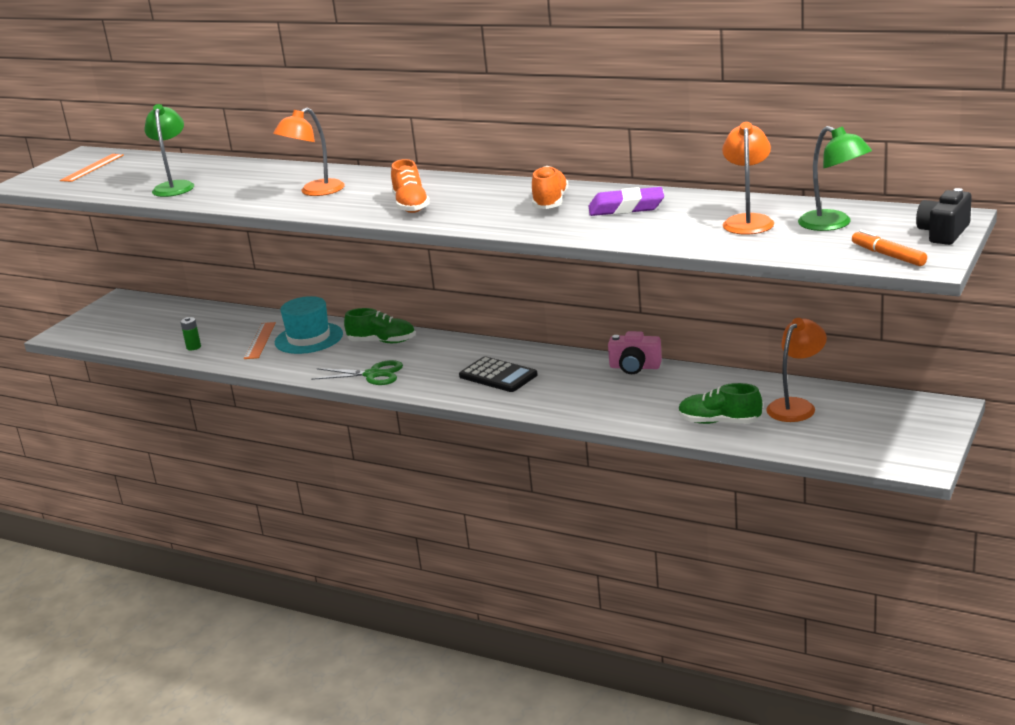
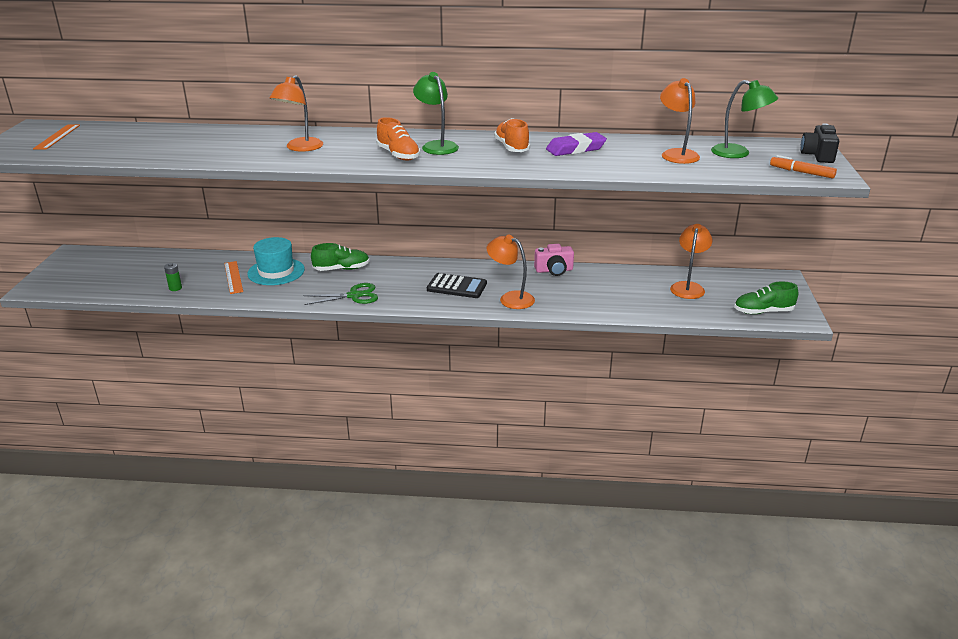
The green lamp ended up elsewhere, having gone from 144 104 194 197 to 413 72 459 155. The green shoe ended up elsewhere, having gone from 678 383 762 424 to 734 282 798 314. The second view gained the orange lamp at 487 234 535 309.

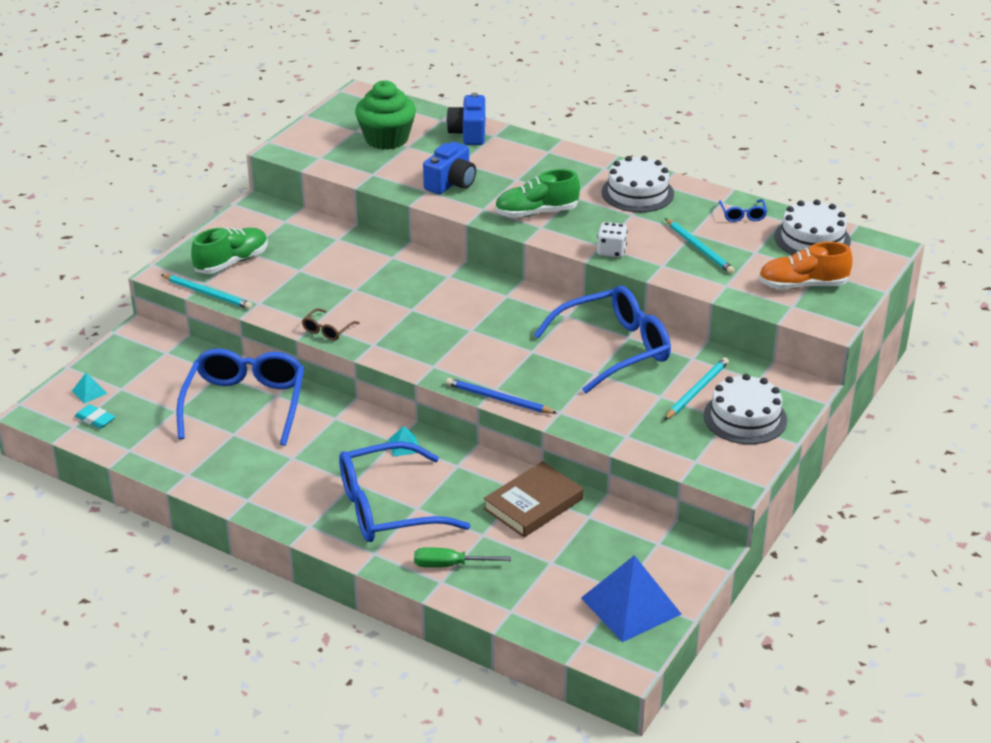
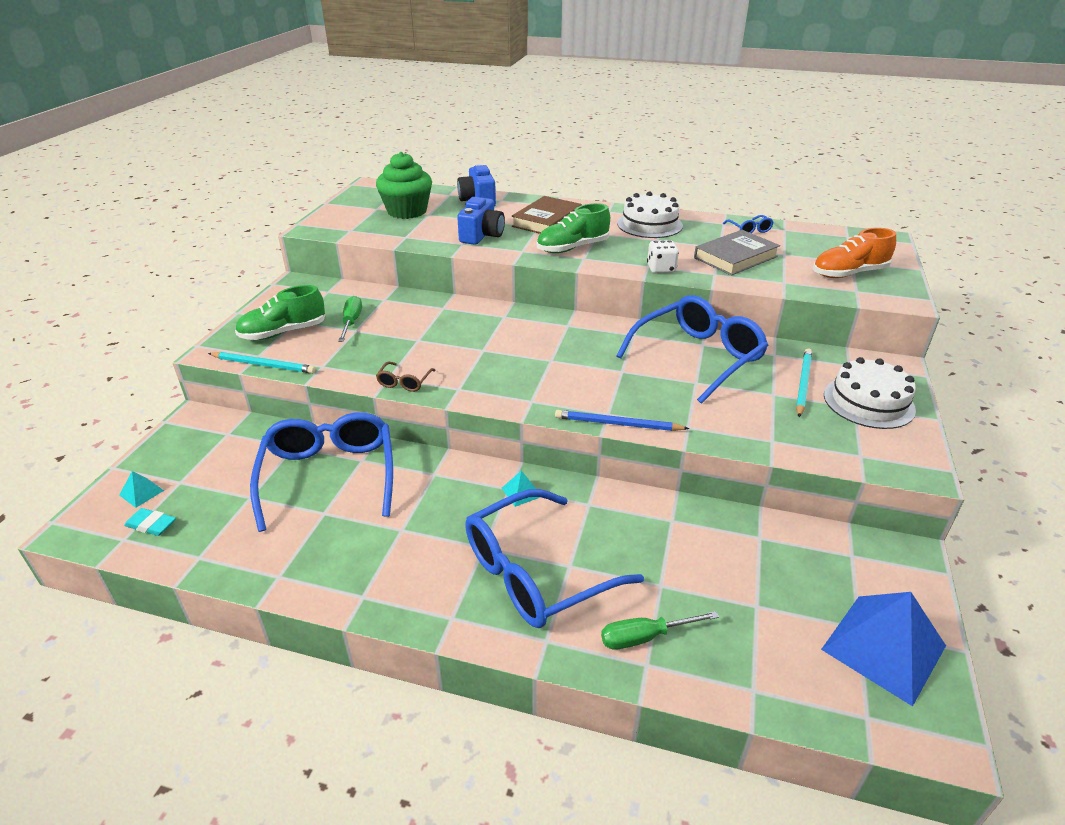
The green shoe at 191 227 268 274 ended up facing another way, 150 degrees counterclockwise from before. The brown book ended up elsewhere, having gone from 484 461 583 537 to 511 196 582 234. Where the turquoise pencil stood at 665 218 735 274, the grey book came to stand at 694 230 780 275. The second view lost the white cake at 774 200 851 255. The second view gained the green screwdriver at 338 296 362 342.

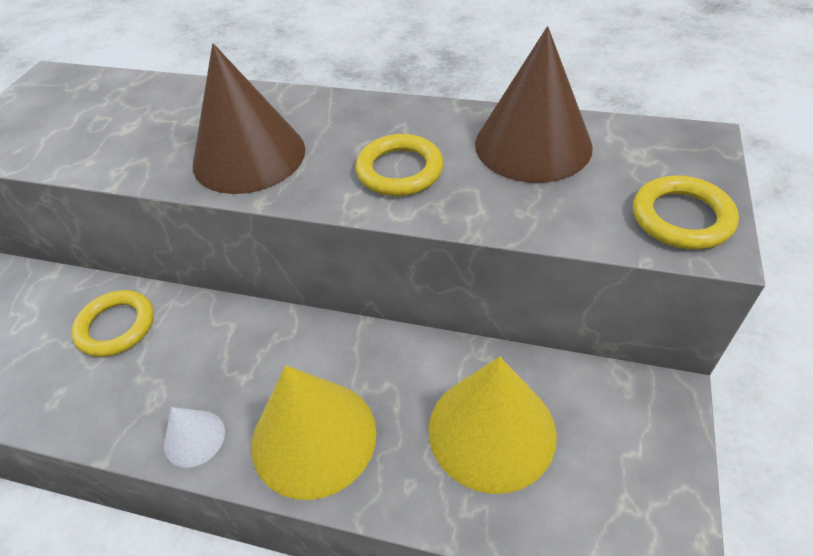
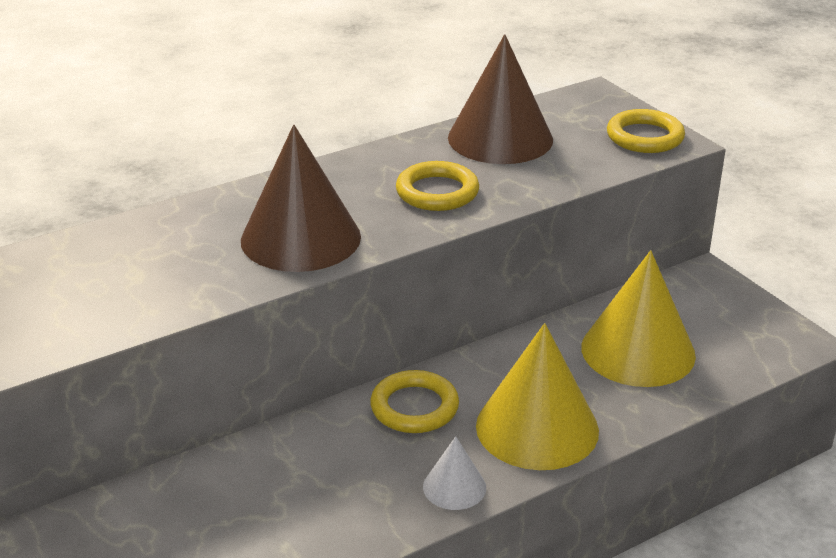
The yellow ring ended up elsewhere, having gone from 71 290 154 357 to 370 370 459 433.

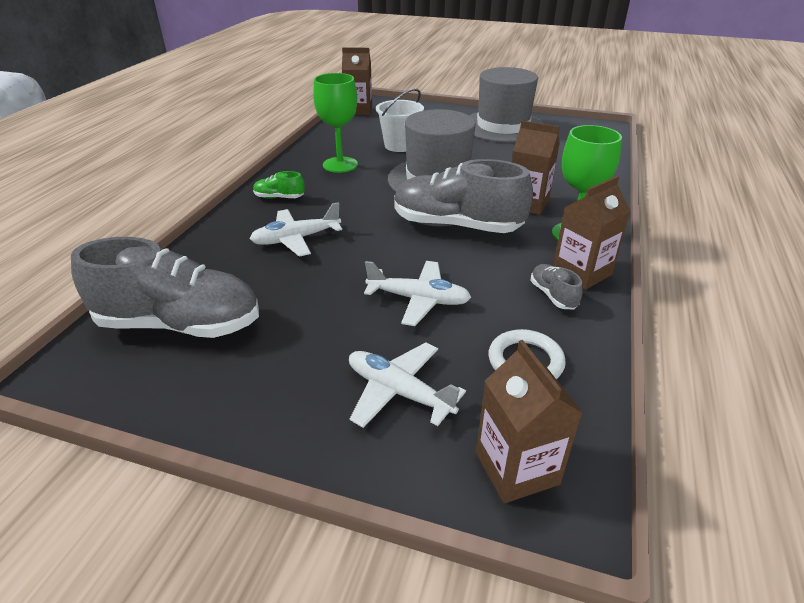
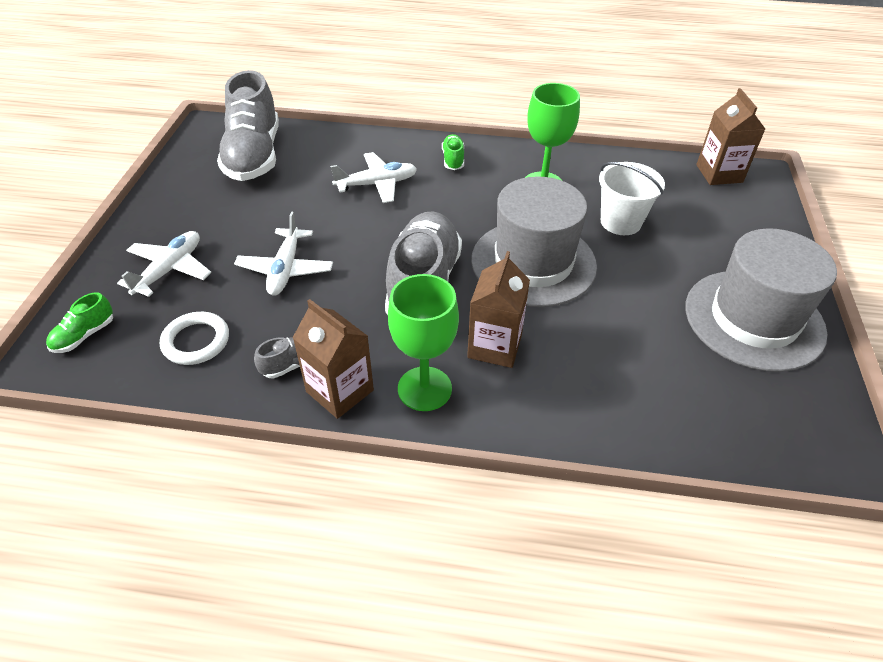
The white plane at 250 202 342 257 ended up facing another way, 105 degrees clockwise from before. Where the brown carton stood at 476 340 582 503, the green shoe came to stand at 46 292 113 353.

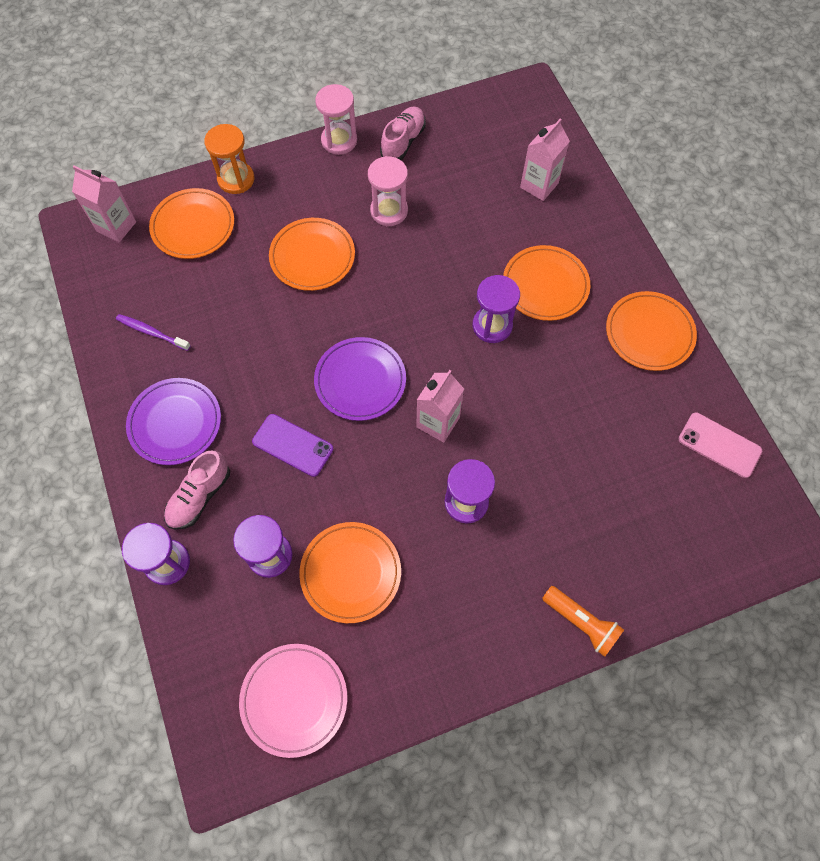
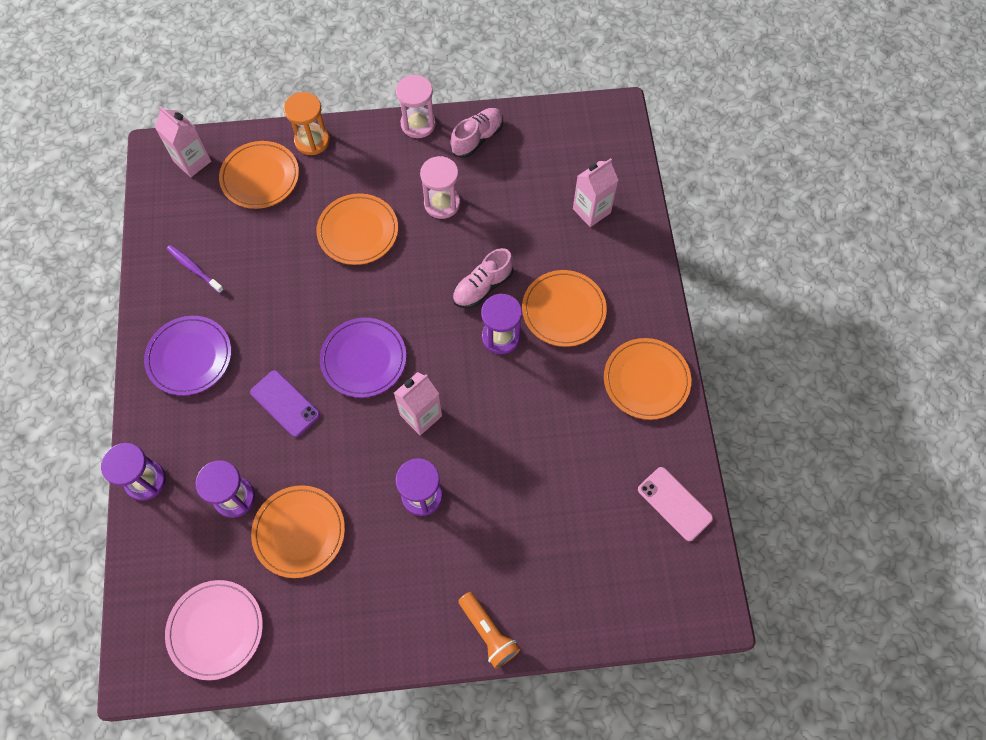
The pink shoe ended up elsewhere, having gone from 164 451 230 530 to 452 248 513 308.

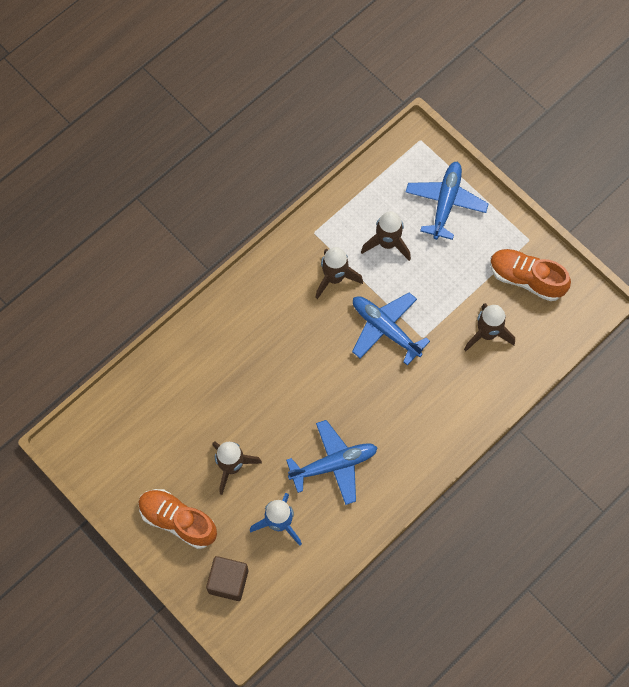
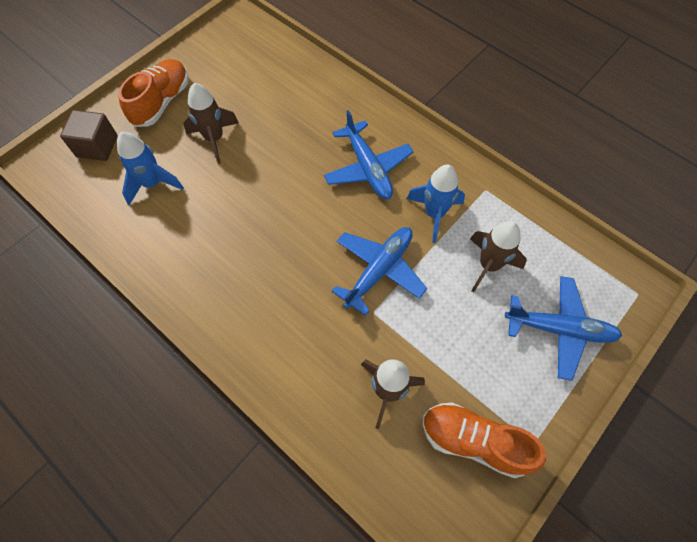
The blue plane ended up elsewhere, having gone from 286 420 378 505 to 324 110 413 199. What was the brown rocket at 315 247 363 299 turned into the blue rocket at 407 165 465 243. The orange shoe at 490 249 571 301 ended up facing another way, 90 degrees counterclockwise from before.

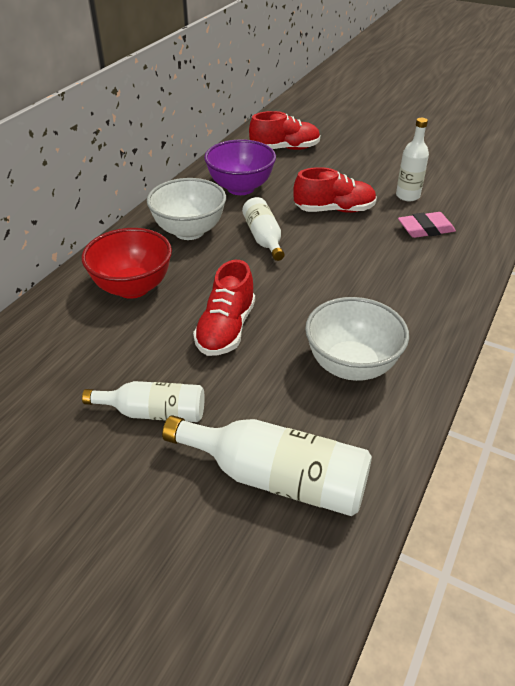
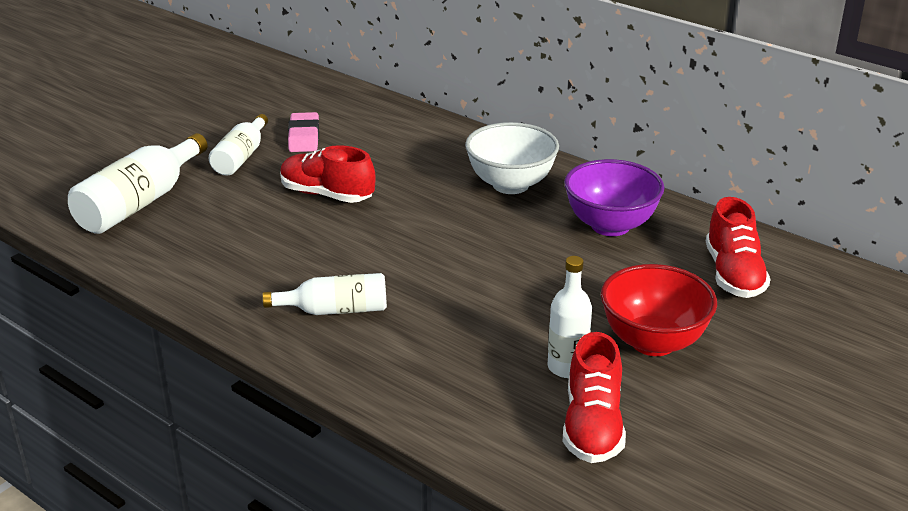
The red bowl ended up elsewhere, having gone from 82 228 172 299 to 601 264 717 356. The white bottle ended up elsewhere, having gone from 242 197 285 261 to 262 273 387 315. The red shoe ended up elsewhere, having gone from 293 167 377 213 to 563 332 626 463. The second view lost the white bowl at 305 297 409 381. The pink eraser ended up elsewhere, having gone from 398 212 456 238 to 288 112 319 152.

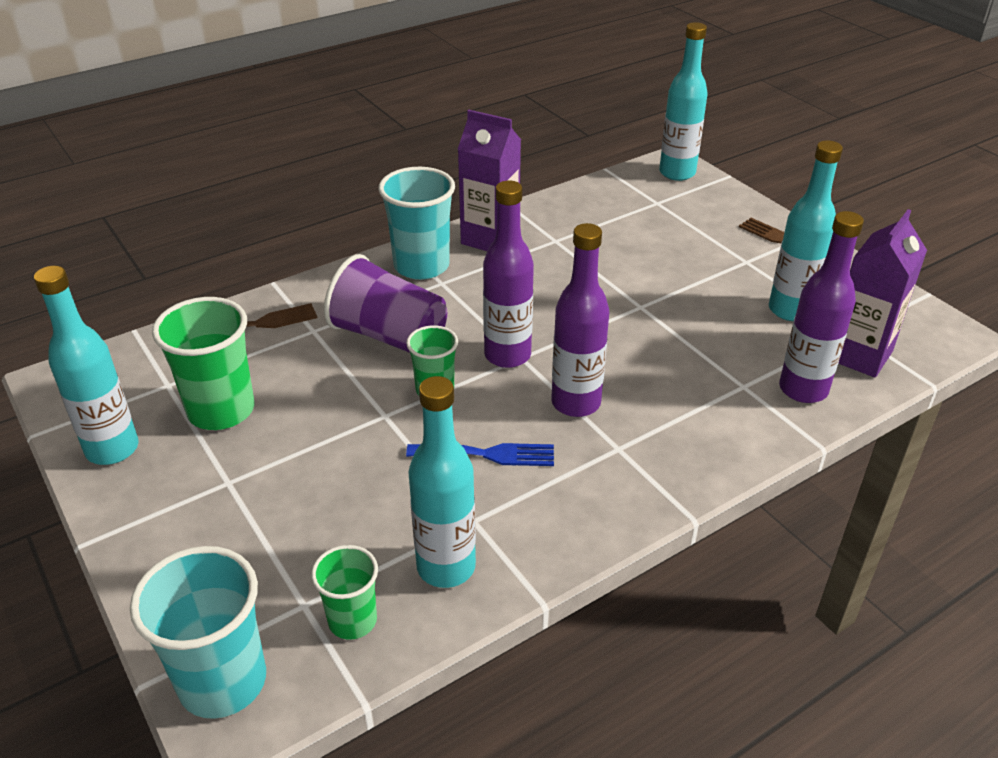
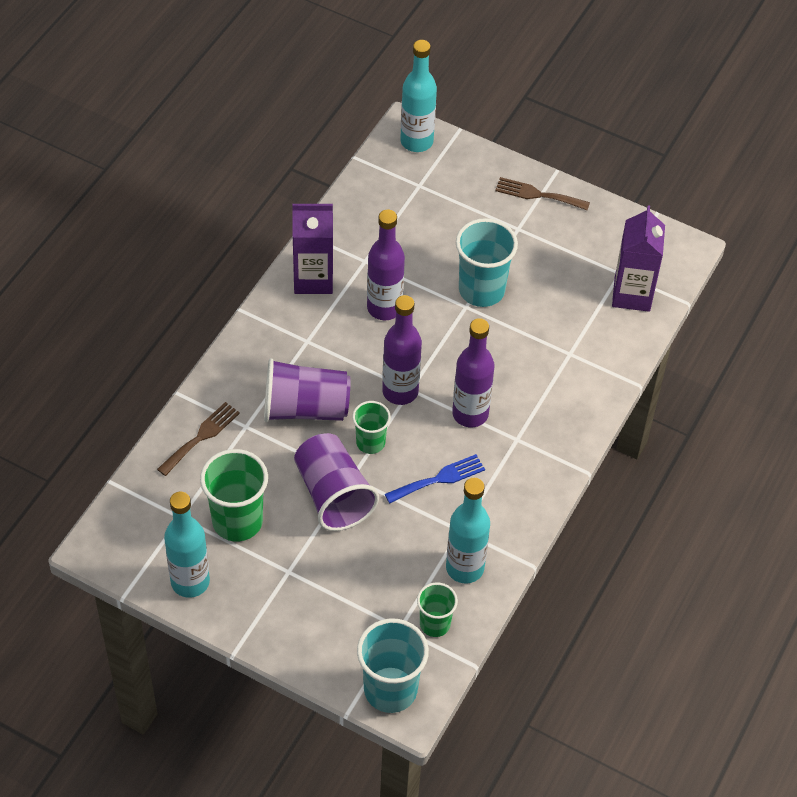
The turquoise cup ended up elsewhere, having gone from 379 167 455 280 to 456 218 518 307. The second view lost the turquoise bottle at 769 140 843 321. The purple bottle ended up elsewhere, having gone from 779 211 864 403 to 367 210 405 320. The second view gained the purple cup at 294 433 379 531.

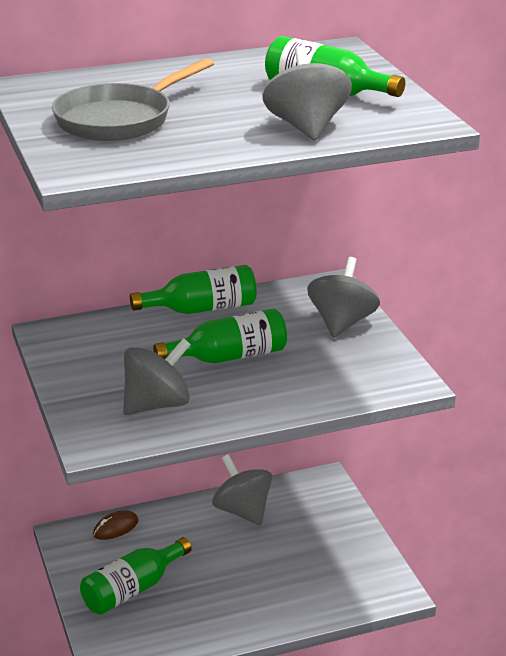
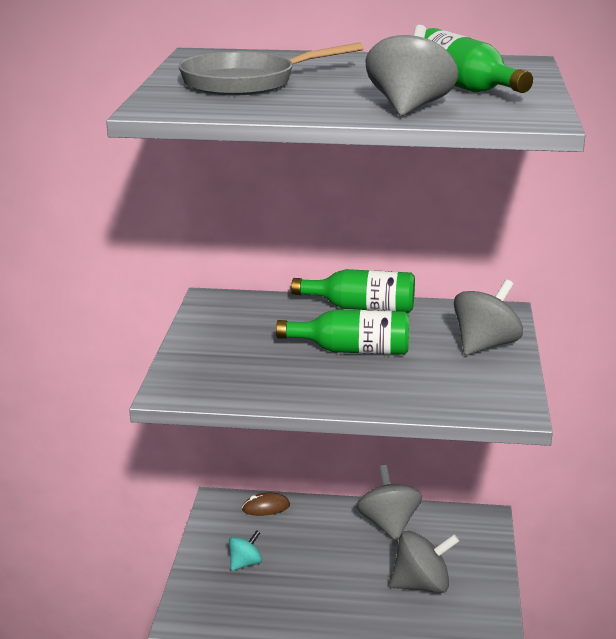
Where the green bottle stood at 80 537 192 615, the turquoise spinning top came to stand at 229 530 262 571. The grey spinning top ended up elsewhere, having gone from 123 338 191 415 to 389 531 459 593.

